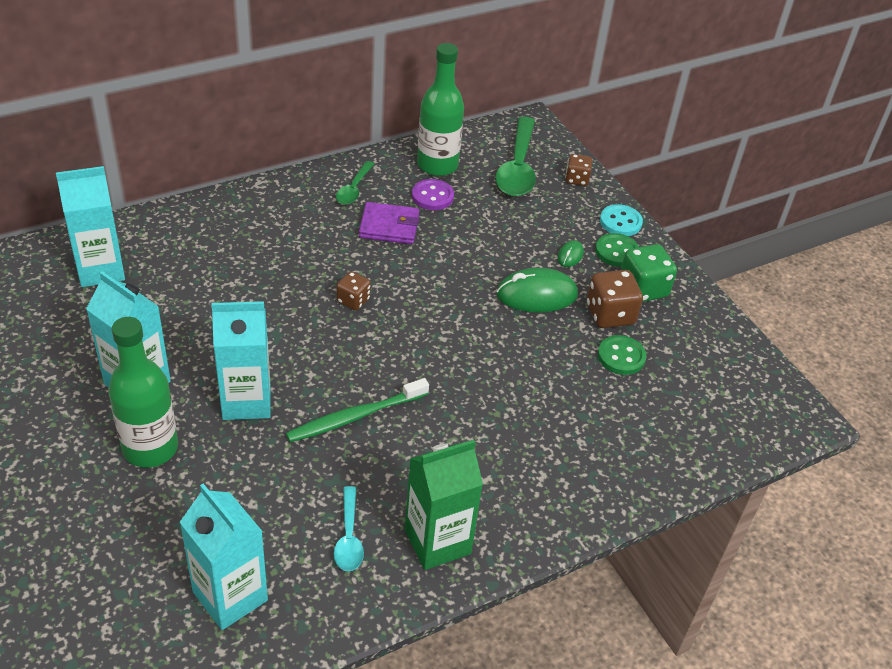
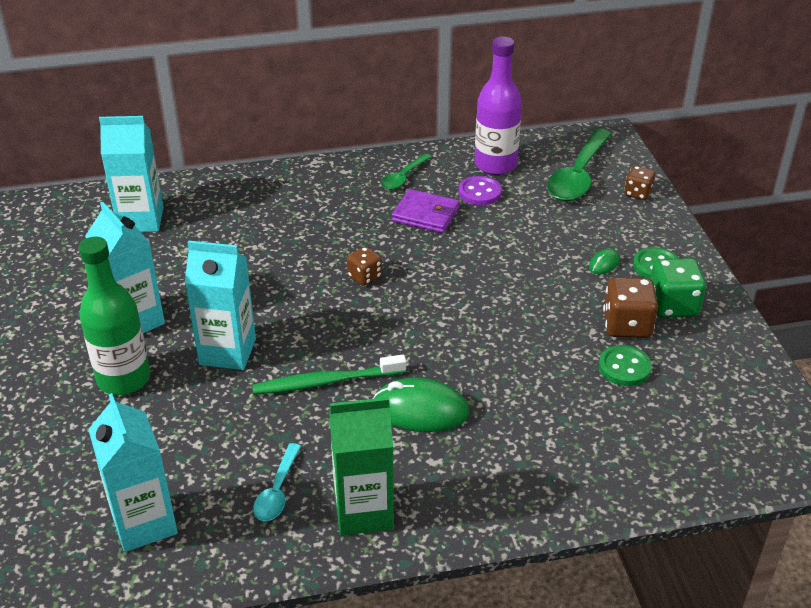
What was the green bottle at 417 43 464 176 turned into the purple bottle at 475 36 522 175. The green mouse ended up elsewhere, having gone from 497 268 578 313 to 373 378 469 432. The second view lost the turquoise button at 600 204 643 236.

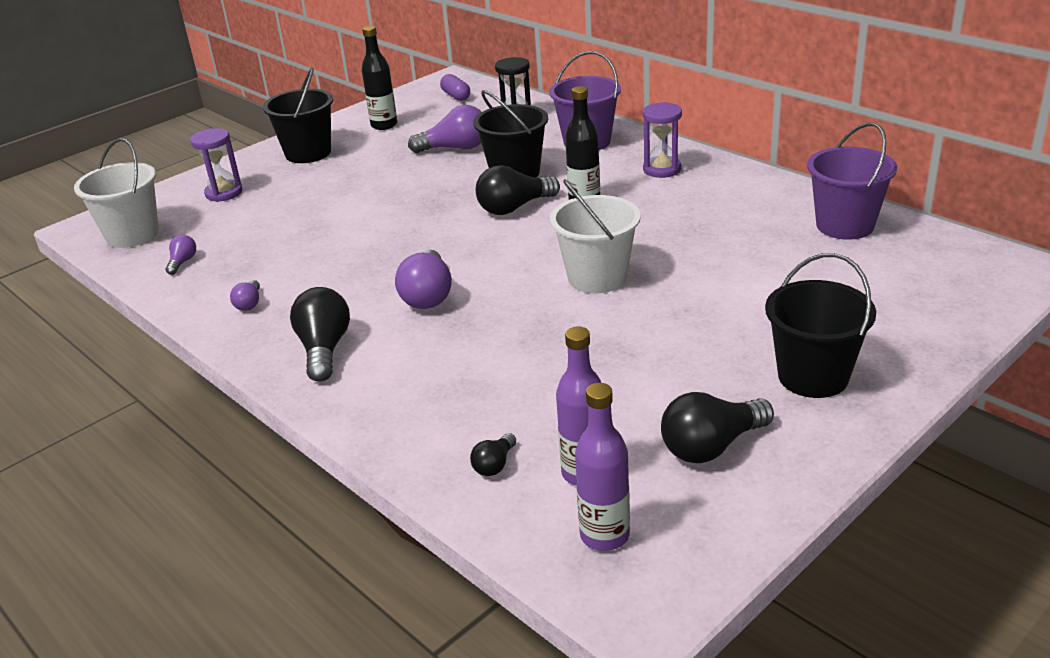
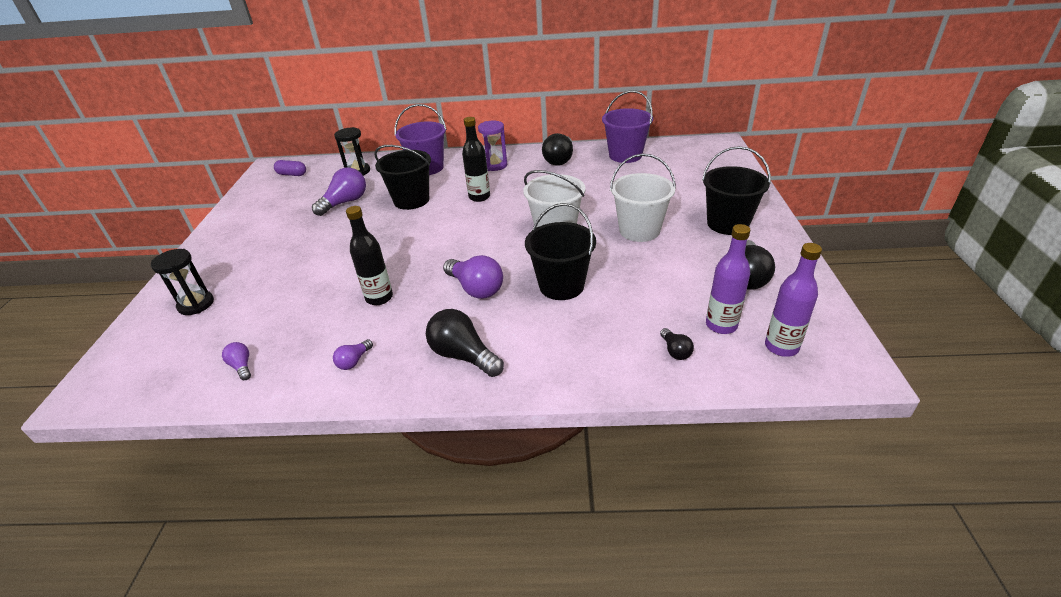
The white bucket ended up elsewhere, having gone from 74 138 159 248 to 610 153 676 242. What was the purple hourglass at 190 128 243 202 turned into the black hourglass at 151 249 214 315. The purple light bulb at 230 280 260 311 ended up facing another way, 75 degrees clockwise from before. The black bucket ended up elsewhere, having gone from 263 68 333 163 to 525 203 596 300. The black bottle ended up elsewhere, having gone from 362 26 397 130 to 346 206 393 305. The black light bulb ended up elsewhere, having gone from 476 165 560 215 to 542 133 573 166.

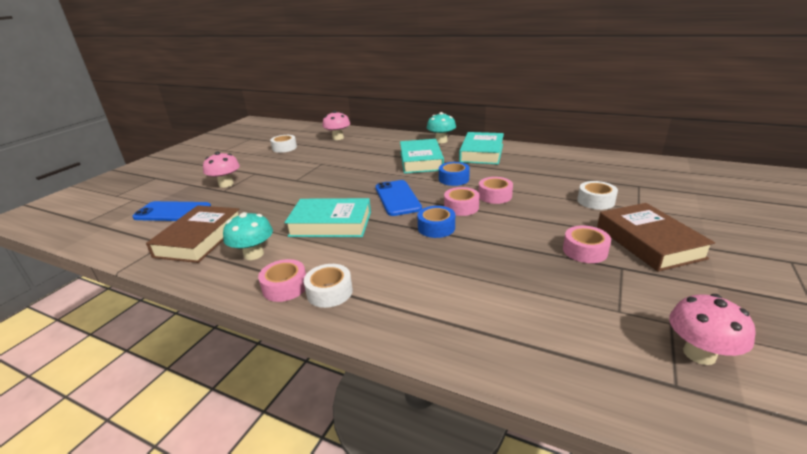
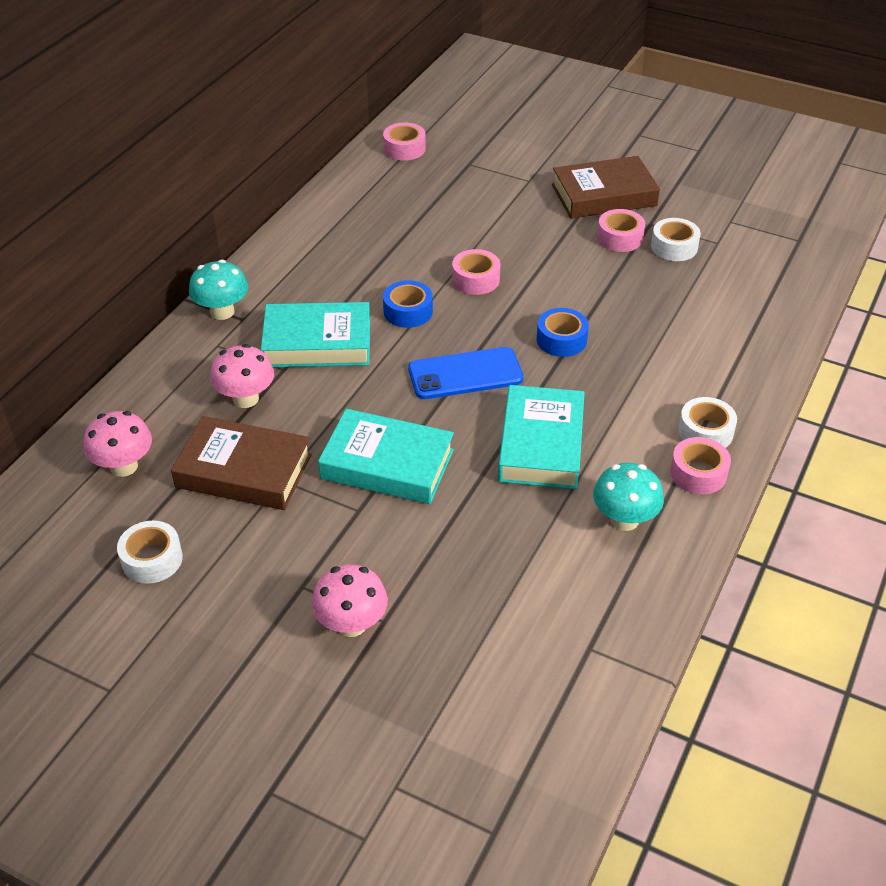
The second view lost the blue phone at 133 201 211 221. The brown book ended up elsewhere, having gone from 146 205 239 263 to 171 416 312 510. The pink tape ended up elsewhere, having gone from 444 187 479 216 to 383 122 426 161. The turquoise book ended up elsewhere, having gone from 459 132 504 164 to 318 409 454 504. The white tape ended up elsewhere, having gone from 577 181 618 210 to 651 218 701 261. The pink mushroom ended up elsewhere, having gone from 669 294 756 365 to 210 344 274 408.

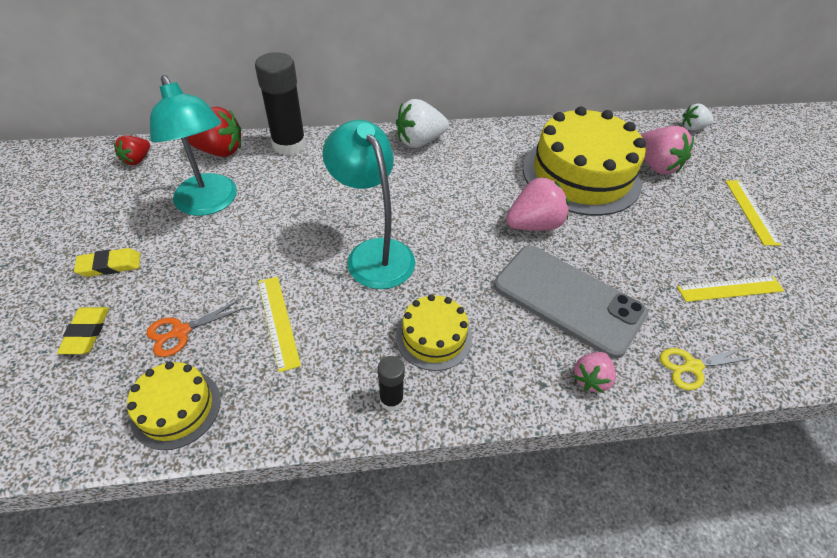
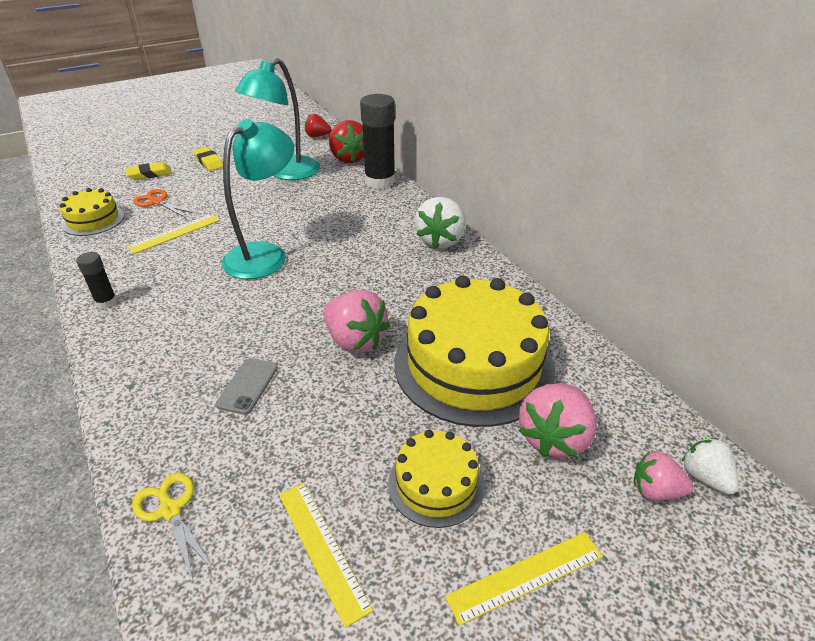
The white strawberry at 396 99 449 148 ended up facing another way, 120 degrees counterclockwise from before. The yellow cake ended up elsewhere, having gone from 396 294 472 371 to 388 430 485 528. The size of the grey phone at 494 246 648 359 changed by a factor of 0.43. The pink strawberry ended up elsewhere, having gone from 574 352 616 393 to 633 451 694 501.

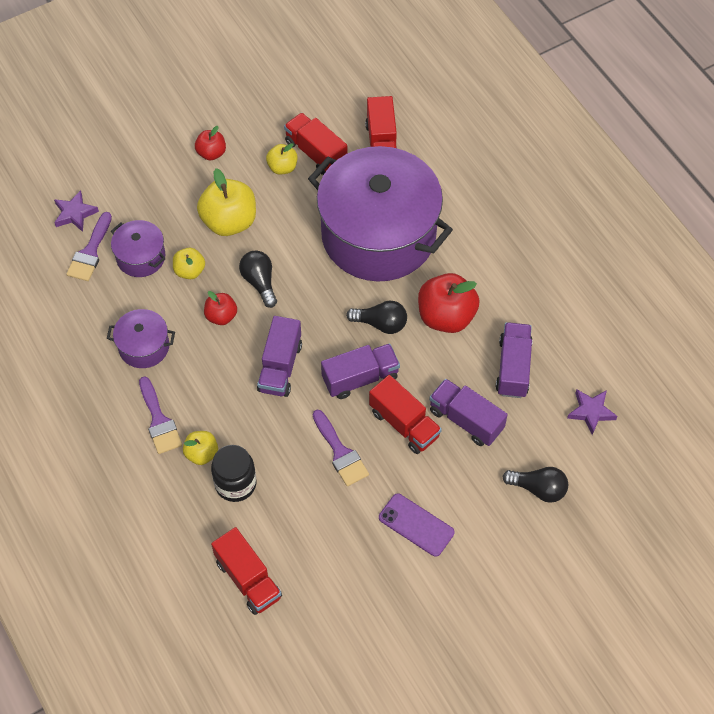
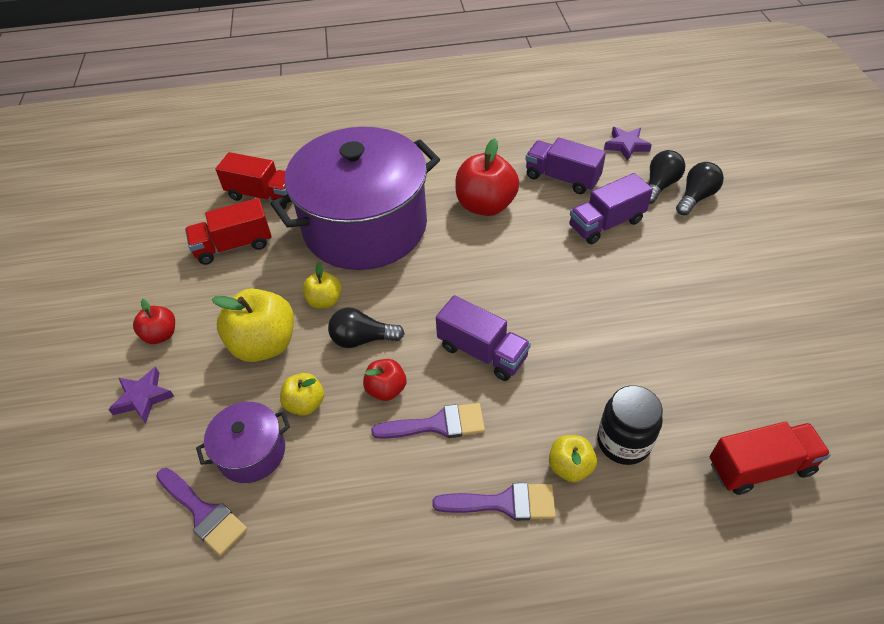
The purple star ended up elsewhere, having gone from 54 190 99 232 to 108 367 174 424. The second view lost the purple pot at 107 309 175 368. The yellow apple ended up elsewhere, having gone from 266 143 297 175 to 302 263 342 309. The purple brush ended up elsewhere, having gone from 313 410 369 486 to 371 403 485 439. The second view lost the purple truck at 321 343 400 399. The black light bulb ended up elsewhere, having gone from 346 301 407 334 to 649 150 685 204. The second view lost the red truck at 369 375 442 454. The second view lost the purple phone at 379 493 455 557.

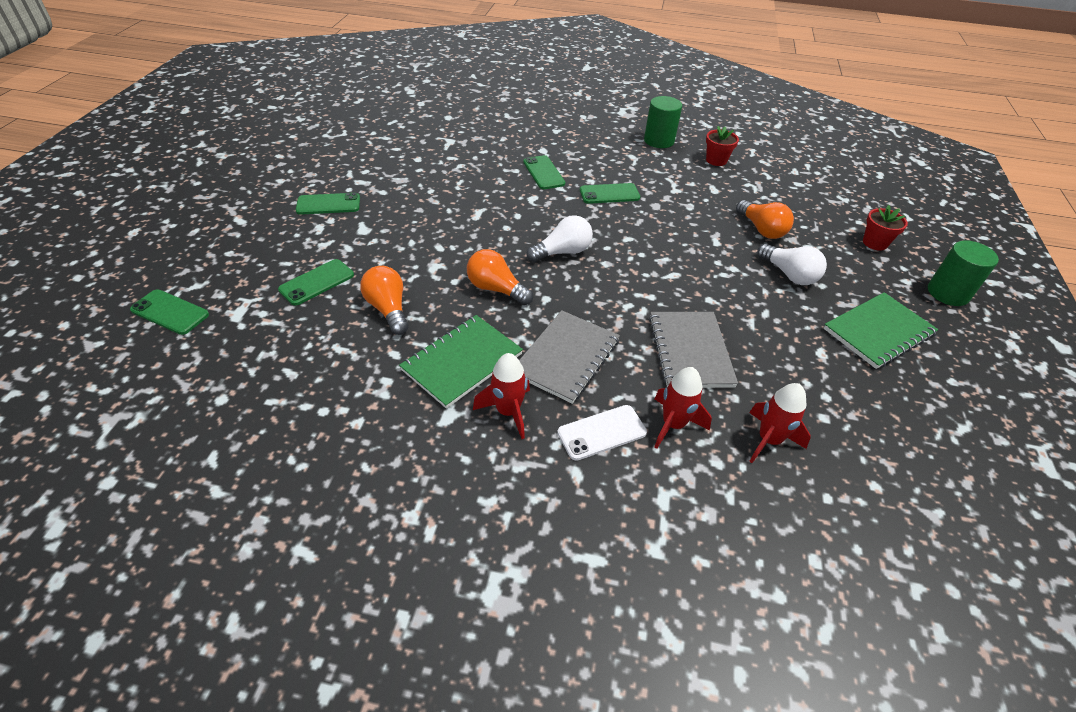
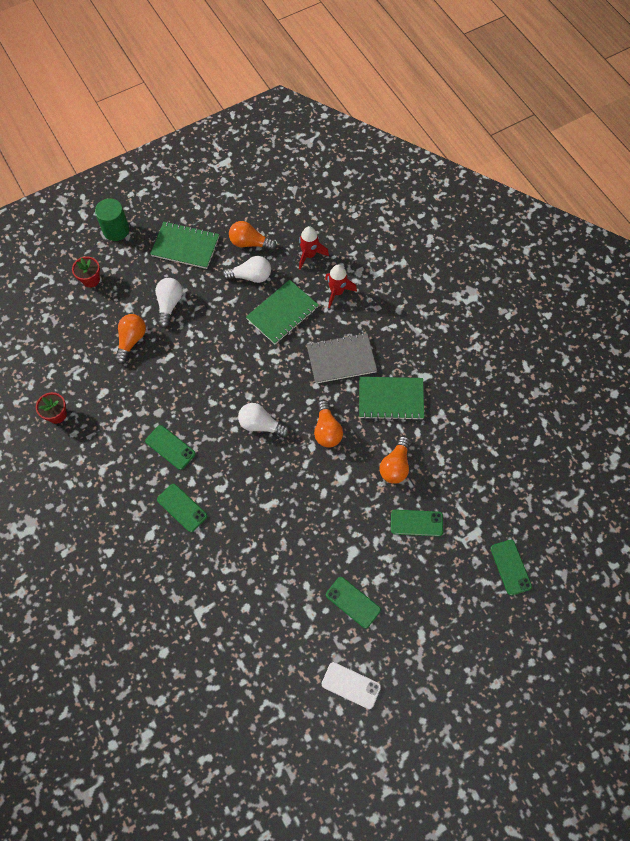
The second view lost the red rocket at 473 353 530 439. The green phone at 523 155 565 189 ended up facing another way, 75 degrees counterclockwise from before. The white phone ended up elsewhere, having gone from 557 405 647 461 to 322 662 381 709. The second view lost the green cylinder at 644 96 682 148. What was the grey notebook at 649 312 738 388 turned into the green notebook at 246 280 319 344. The second view gained the white light bulb at 222 256 271 283. The second view gained the orange light bulb at 229 221 277 250.

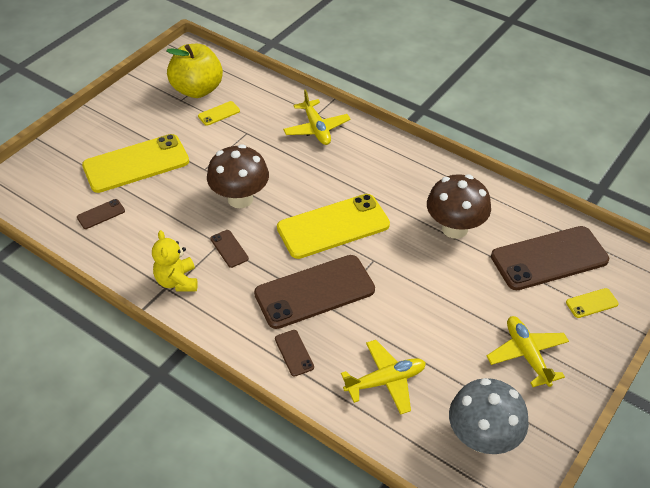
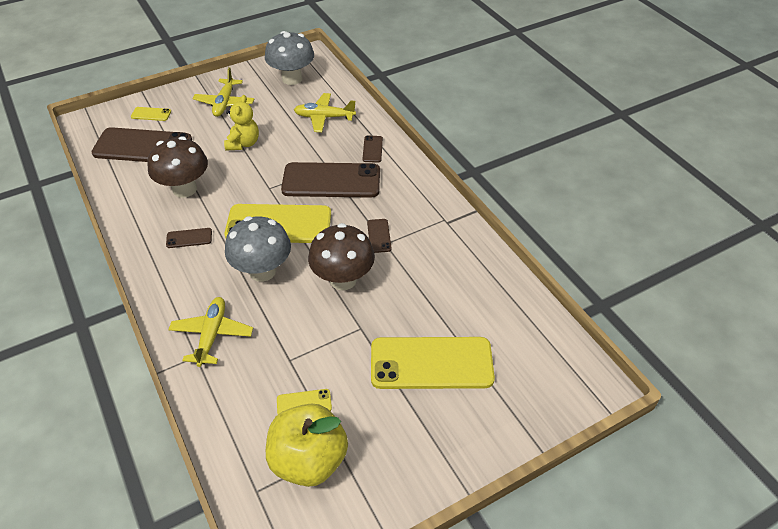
The brown phone ended up elsewhere, having gone from 77 199 125 229 to 166 228 212 248. The yellow teddy bear ended up elsewhere, having gone from 152 230 198 291 to 224 95 259 150. The second view gained the grey mushroom at 225 216 291 282.

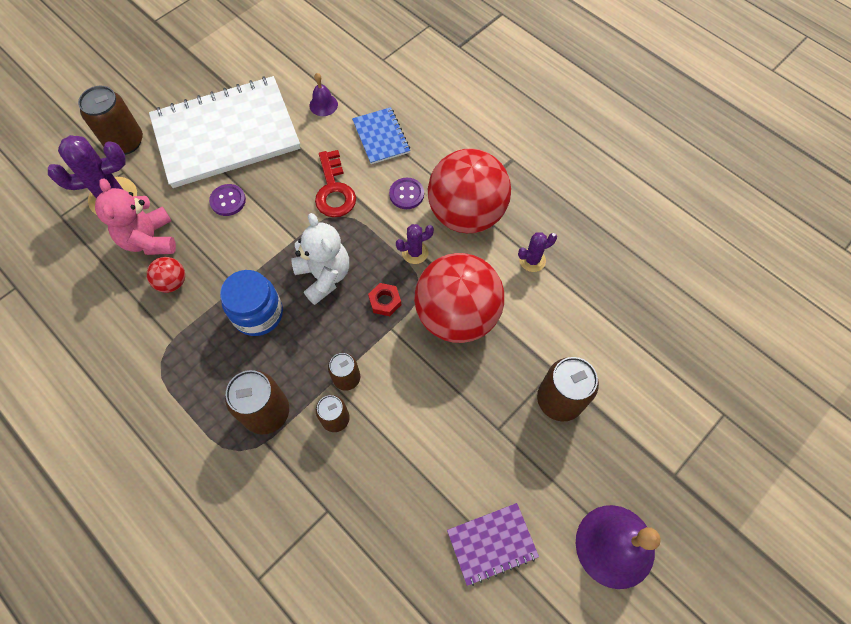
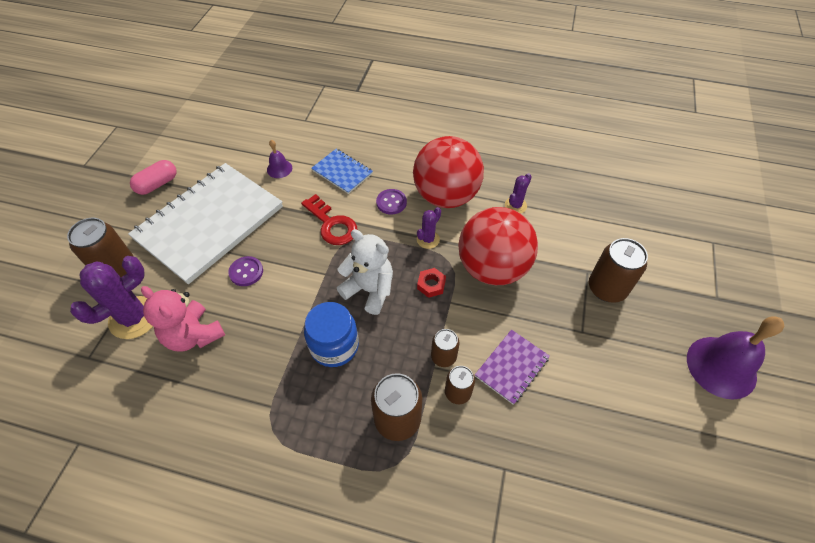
The second view lost the red ball at 147 257 185 293. The purple notebook ended up elsewhere, having gone from 447 503 539 586 to 475 330 550 405. The second view gained the pink capsule at 130 160 177 195.

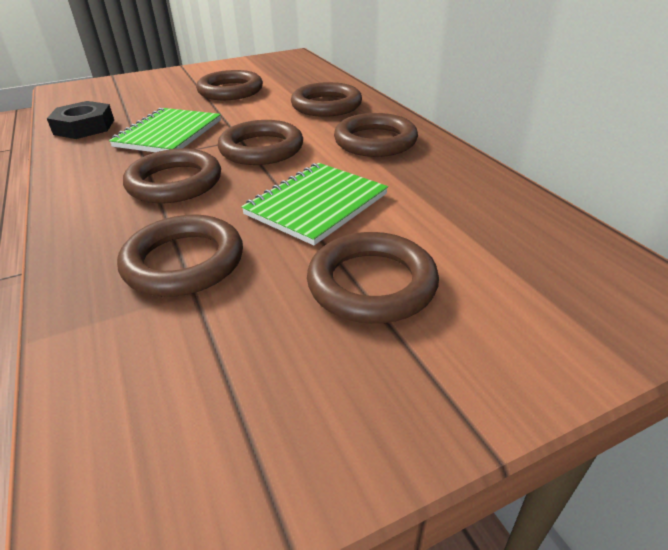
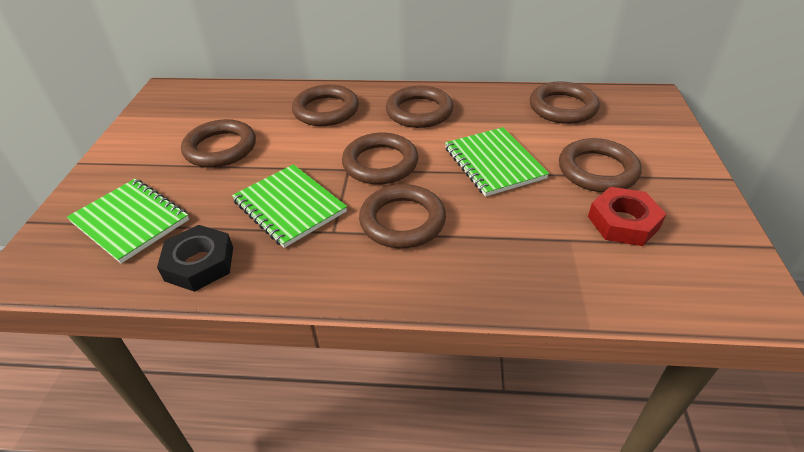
The brown ring ended up elsewhere, having gone from 117 214 243 297 to 530 81 600 124. The second view gained the green notebook at 67 179 189 264. The second view gained the red nut at 588 187 666 246.

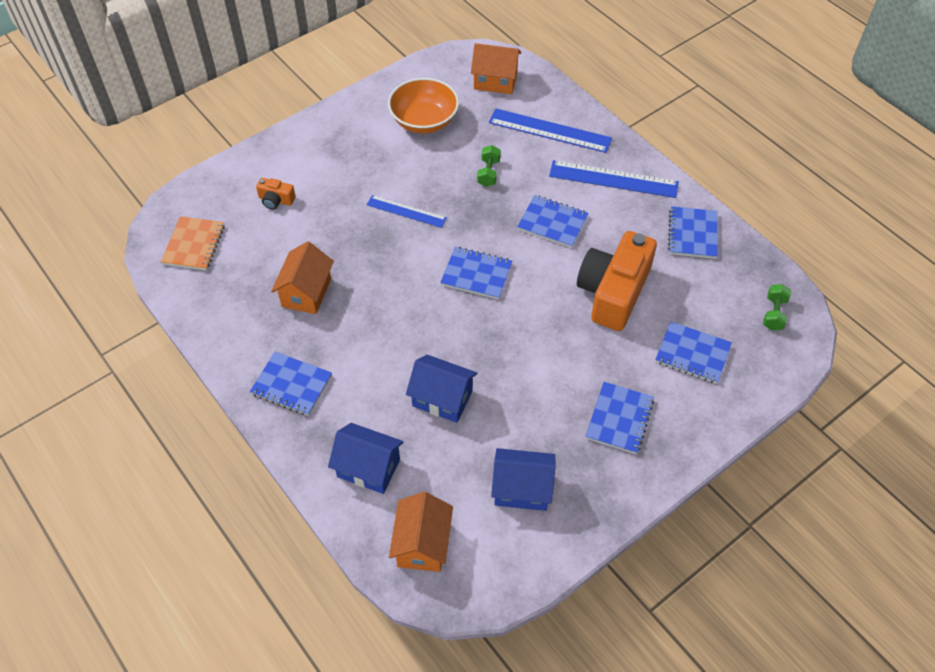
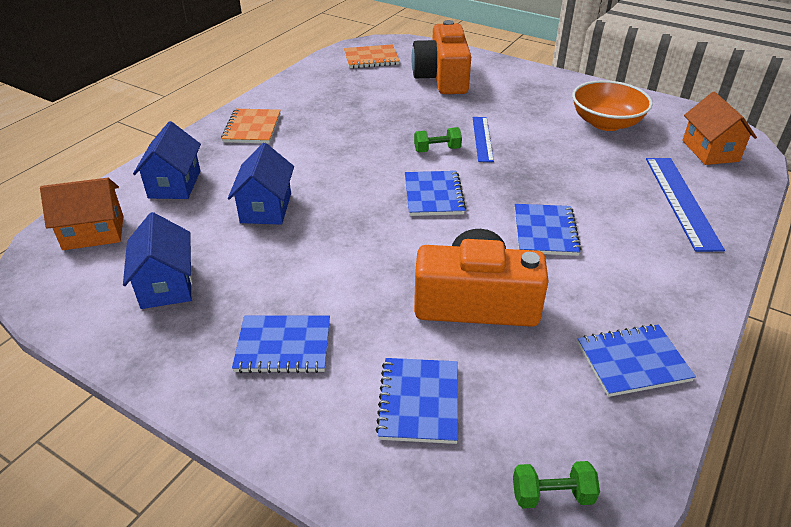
What was the blue notebook at 250 352 332 416 turned into the orange notebook at 221 109 281 144. The size of the orange camera at 256 178 296 210 changed by a factor of 2.35. The second view lost the orange house at 271 241 334 314. The green dumbbell ended up elsewhere, having gone from 477 145 501 187 to 414 127 462 152. The second view lost the blue ruler at 549 160 679 198.

